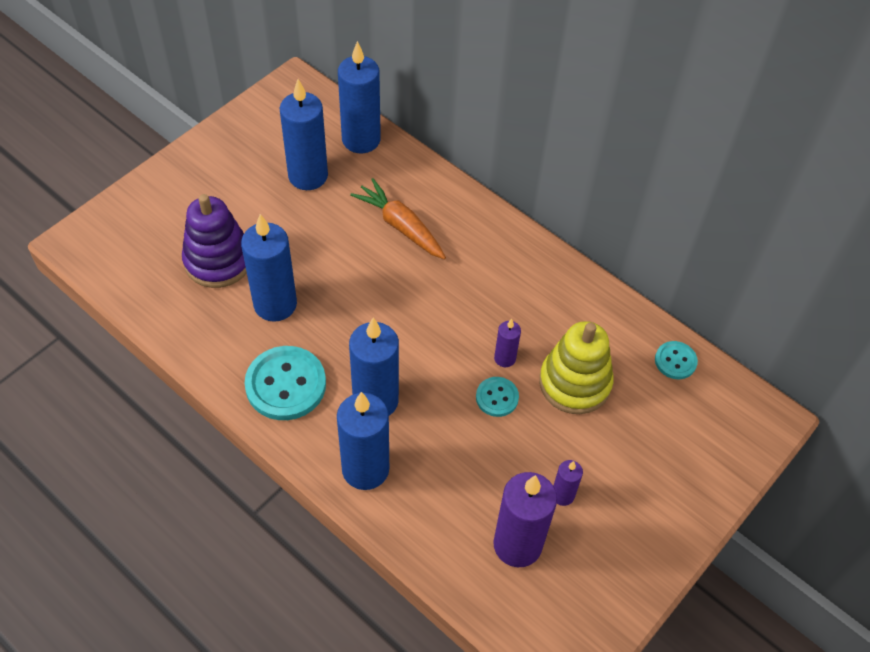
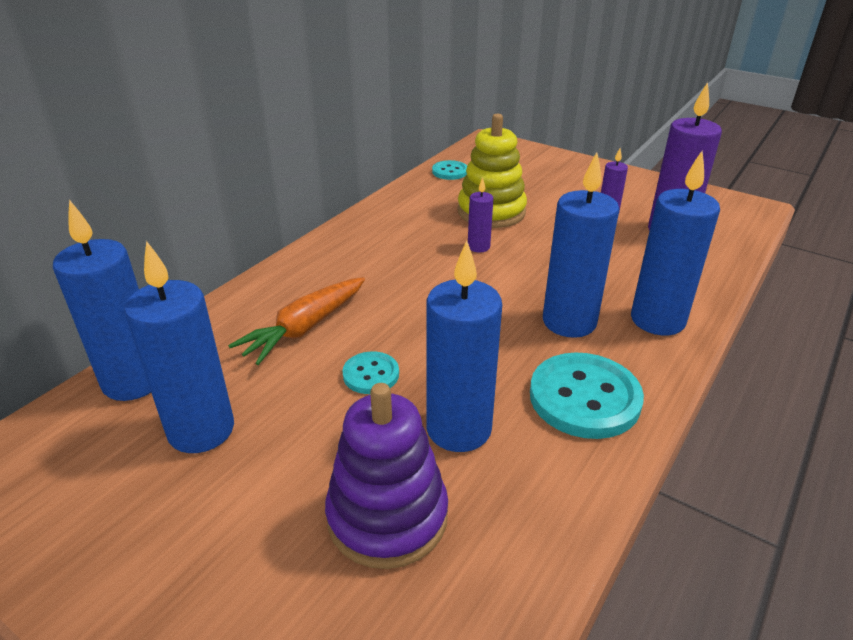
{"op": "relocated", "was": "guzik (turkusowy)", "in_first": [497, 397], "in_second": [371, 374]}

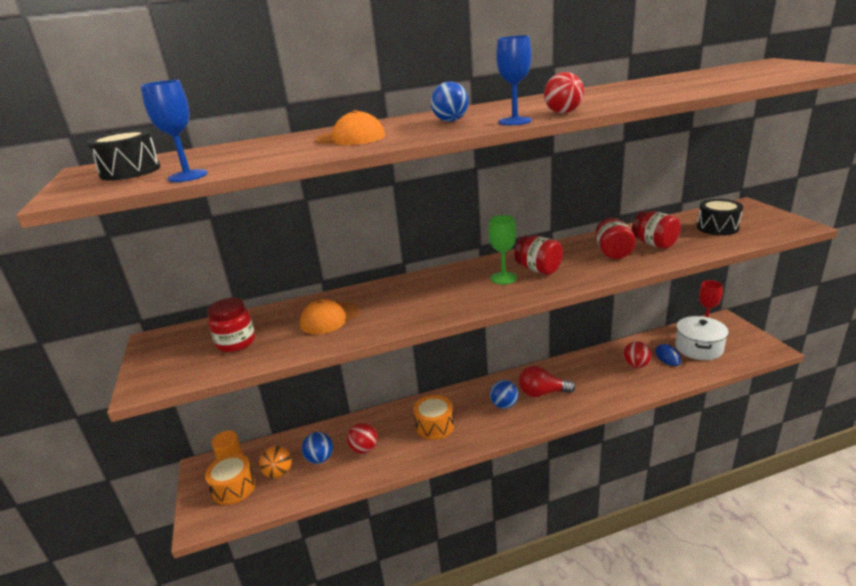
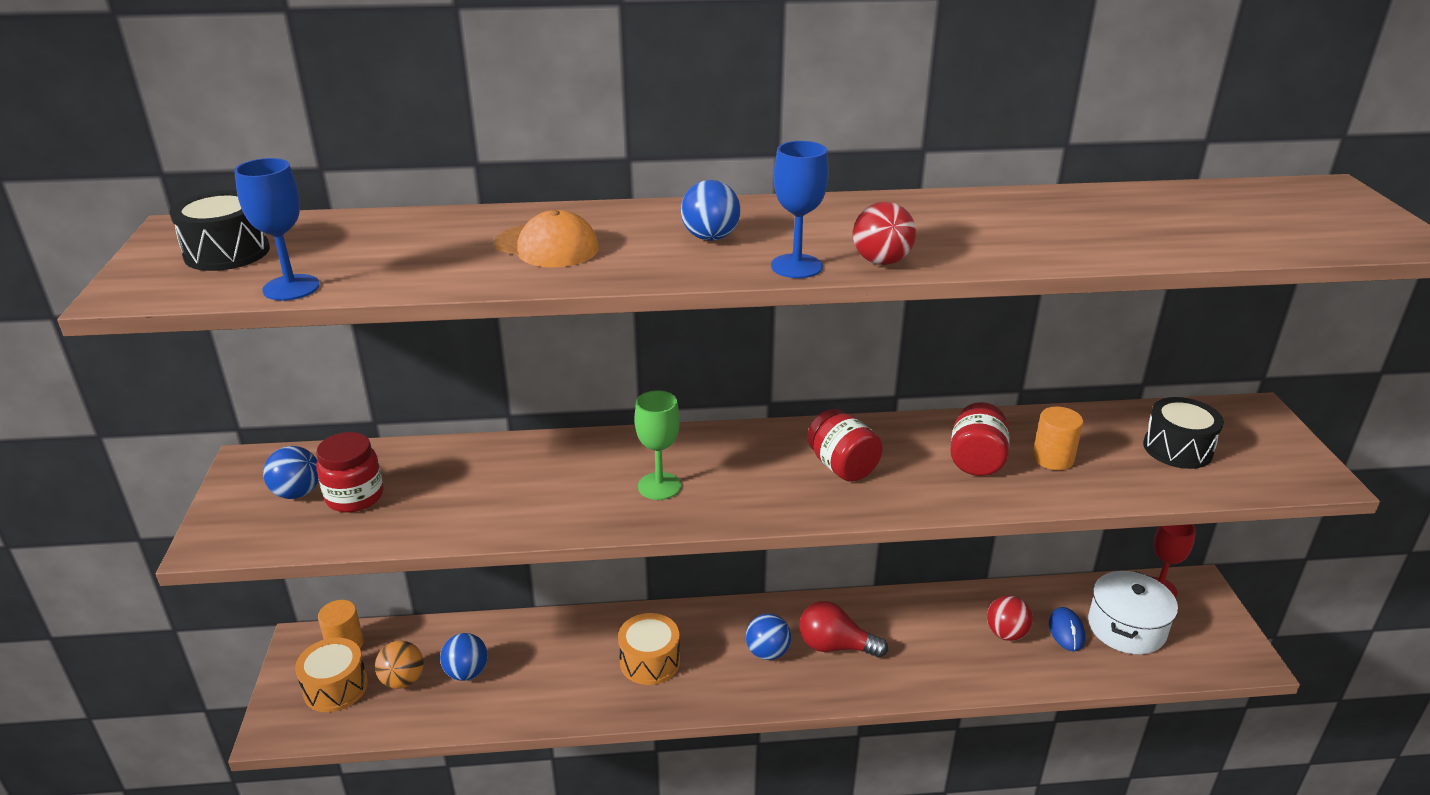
{"op": "appeared", "now": "piłka (niebieski)", "in_second": [297, 493]}
{"op": "relocated", "was": "kielich (zielony)", "in_first": [503, 278], "in_second": [659, 486]}
{"op": "exchanged", "was": "słoik (czerwony)", "now": "walec (pomarańczowy)", "in_first": [654, 244], "in_second": [1053, 458]}
{"op": "missing", "was": "czapka (pomarańczowy)", "in_first": [329, 318]}
{"op": "missing", "was": "piłka (czerwony)", "in_first": [364, 449]}

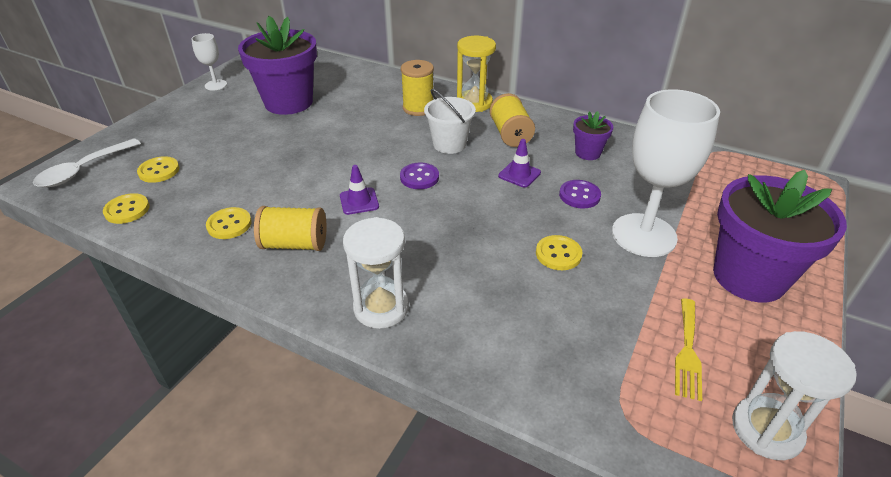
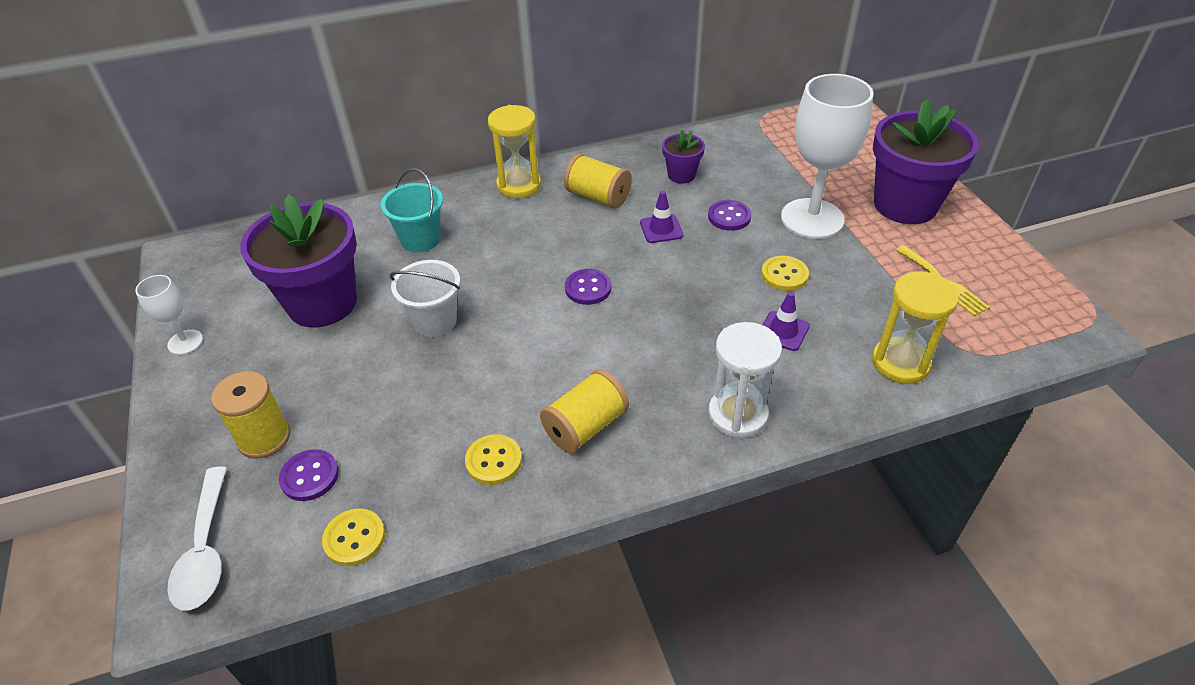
{"op": "relocated", "was": "szpulka (żółty)", "in_first": [418, 108], "in_second": [264, 438]}
{"op": "colour", "was": "guzik (żółty)", "now": "guzik (fioletowy)", "in_first": [159, 171], "in_second": [310, 476]}
{"op": "appeared", "now": "wiadro (turkusowy)", "in_second": [420, 239]}
{"op": "relocated", "was": "wiadro (biały)", "in_first": [449, 144], "in_second": [435, 321]}
{"op": "relocated", "was": "pachołek (fioletowy)", "in_first": [359, 201], "in_second": [783, 331]}
{"op": "appeared", "now": "klepsydra (żółty)", "in_second": [900, 363]}
{"op": "missing", "was": "klepsydra (biały)", "in_first": [766, 430]}

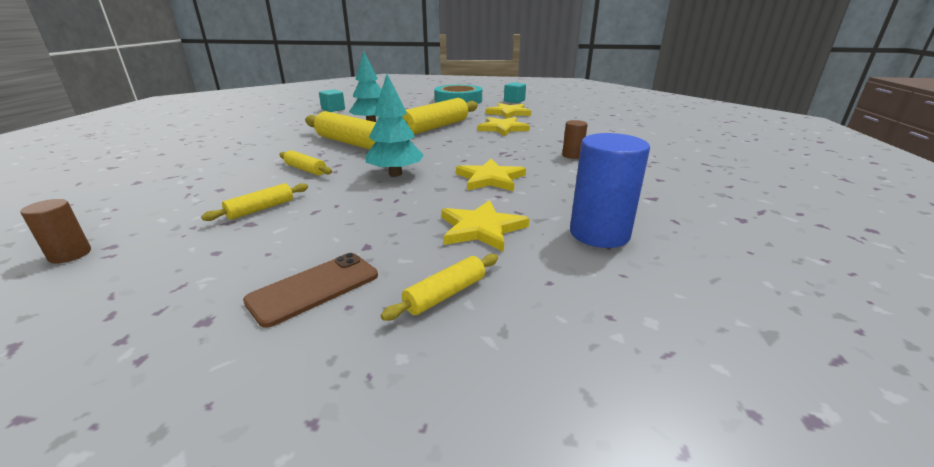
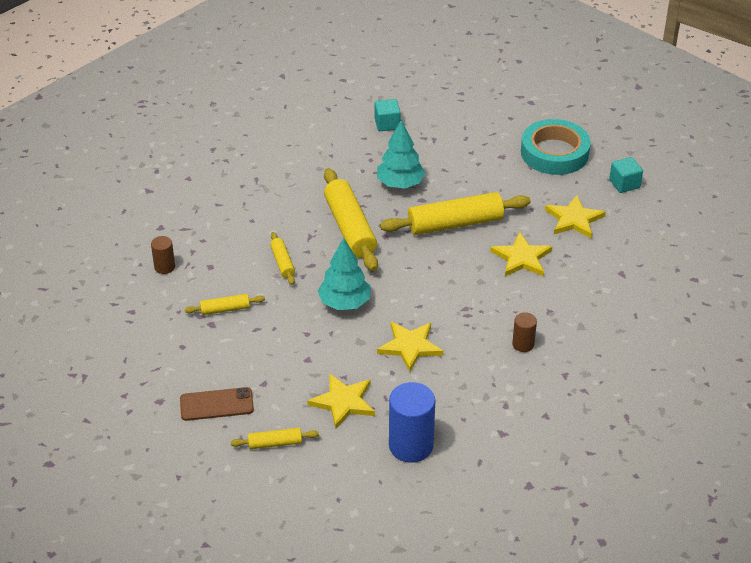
{"op": "relocated", "was": "walec (brązowy)", "in_first": [70, 254], "in_second": [164, 267]}

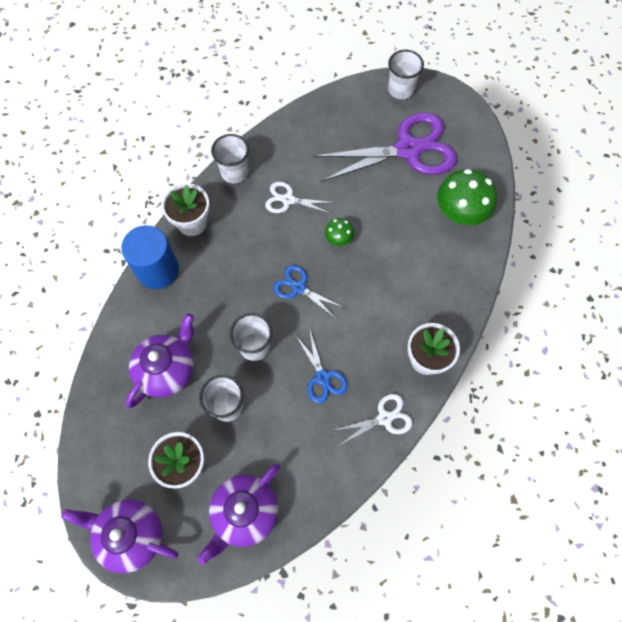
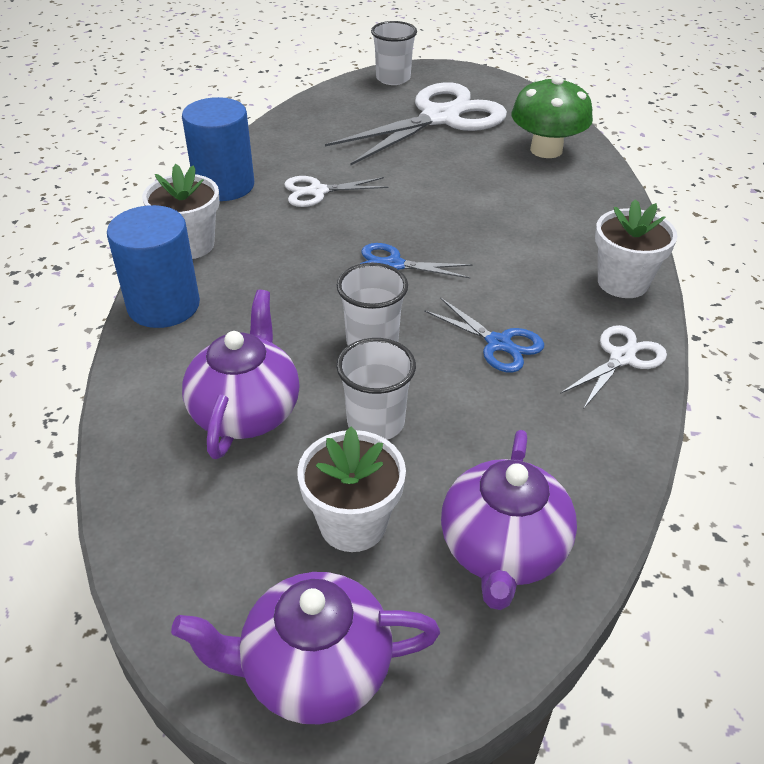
{"op": "exchanged", "was": "szklanka (biały)", "now": "walec (niebieski)", "in_first": [234, 172], "in_second": [224, 186]}
{"op": "colour", "was": "nożyczki (fioletowy)", "now": "nożyczki (biały)", "in_first": [408, 149], "in_second": [440, 118]}
{"op": "missing", "was": "grzyb (zielony)", "in_first": [338, 239]}

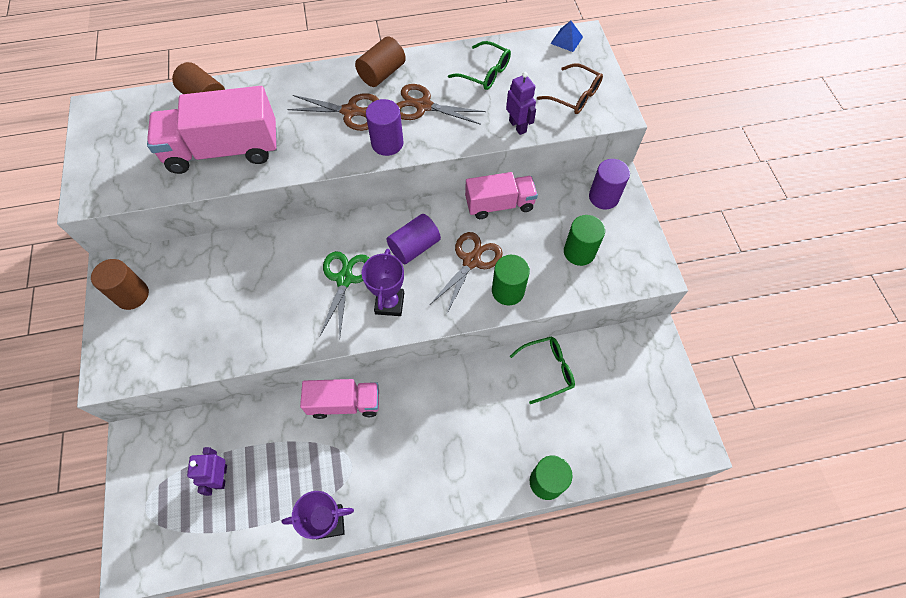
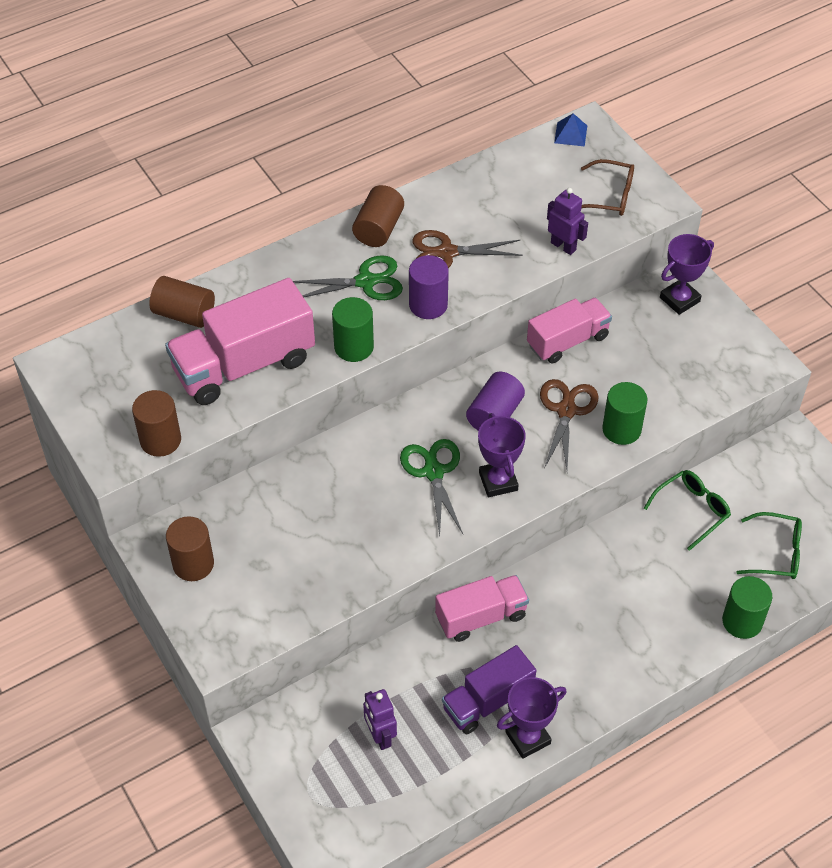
{"op": "appeared", "now": "walec (brązowy)", "in_second": [160, 440]}
{"op": "colour", "was": "nożyczki (brązowy)", "now": "nożyczki (zielony)", "in_first": [350, 111], "in_second": [366, 281]}
{"op": "relocated", "was": "walec (zielony)", "in_first": [579, 252], "in_second": [354, 347]}
{"op": "appeared", "now": "ciężarówka (fioletowy)", "in_second": [487, 701]}
{"op": "exchanged", "was": "walec (fioletowy)", "now": "puchar (fioletowy)", "in_first": [603, 197], "in_second": [679, 299]}
{"op": "relocated", "was": "okulary (zielony)", "in_first": [485, 73], "in_second": [776, 553]}

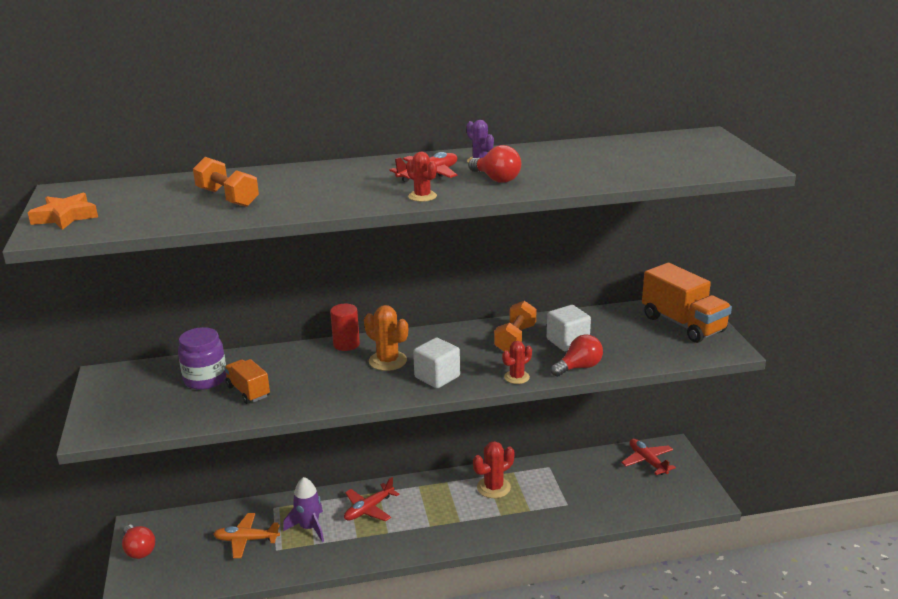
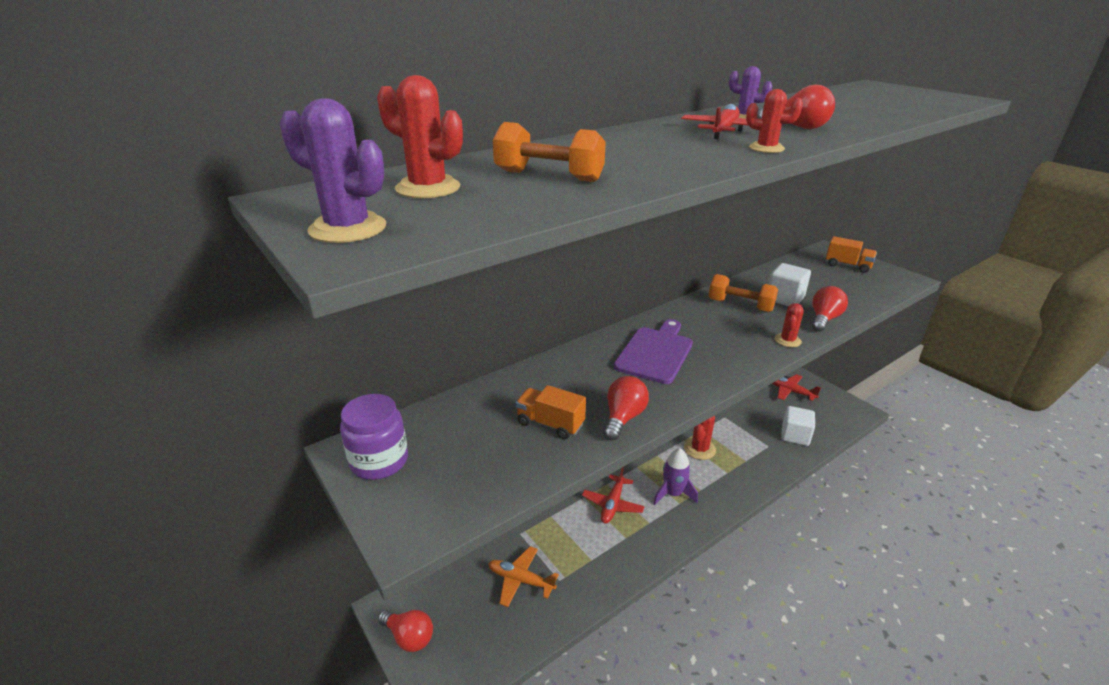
{"op": "exchanged", "was": "gwiazda (pomarańczowy)", "now": "kaktus (fioletowy)", "in_first": [65, 217], "in_second": [348, 229]}
{"op": "relocated", "was": "słoik (fioletowy)", "in_first": [205, 379], "in_second": [379, 461]}
{"op": "appeared", "now": "kaktus (czerwony)", "in_second": [428, 188]}
{"op": "spun", "was": "samolot (pomarańczowy)", "in_first": [246, 540], "in_second": [520, 580], "clockwise": 45}
{"op": "appeared", "now": "żarówka (czerwony)", "in_second": [623, 418]}
{"op": "exchanged", "was": "kaktus (pomarańczowy)", "now": "deska do krojenia (fioletowy)", "in_first": [388, 361], "in_second": [655, 353]}
{"op": "relocated", "was": "rakieta (fioletowy)", "in_first": [309, 527], "in_second": [673, 494]}
{"op": "spun", "was": "hantel (pomarańczowy)", "in_first": [515, 339], "in_second": [740, 305], "clockwise": -60}
{"op": "relocated", "was": "sześcian (biały)", "in_first": [437, 377], "in_second": [795, 436]}
{"op": "size", "was": "ciężarówka (pomarańczowy)", "in_first": [683, 324], "in_second": [847, 266], "ratio": 0.57}
{"op": "missing", "was": "walec (czerwony)", "in_first": [346, 344]}

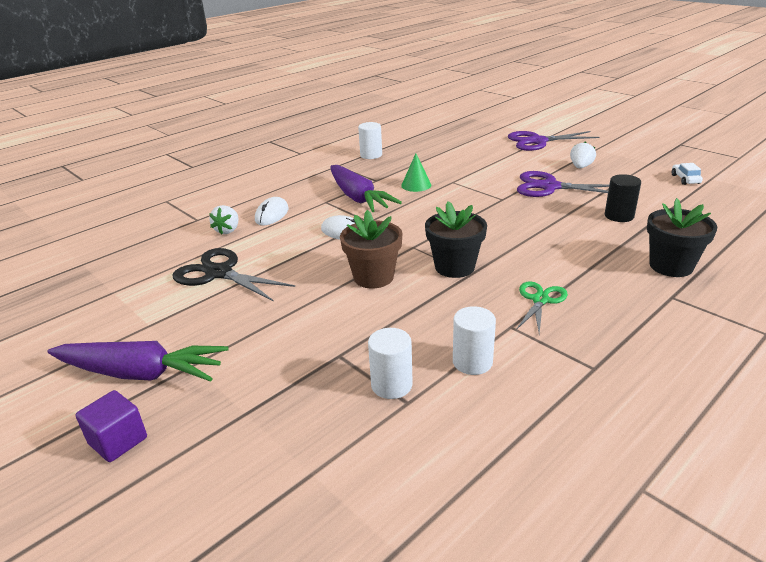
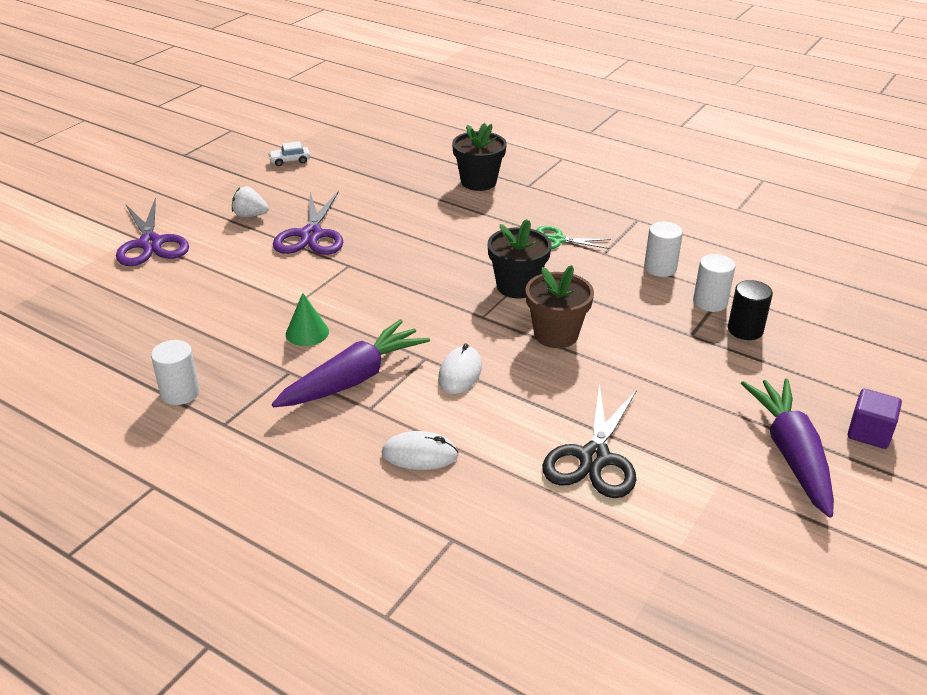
{"op": "relocated", "was": "walec (czarny)", "in_first": [619, 216], "in_second": [745, 330]}
{"op": "missing", "was": "truskawka (biały)", "in_first": [228, 230]}

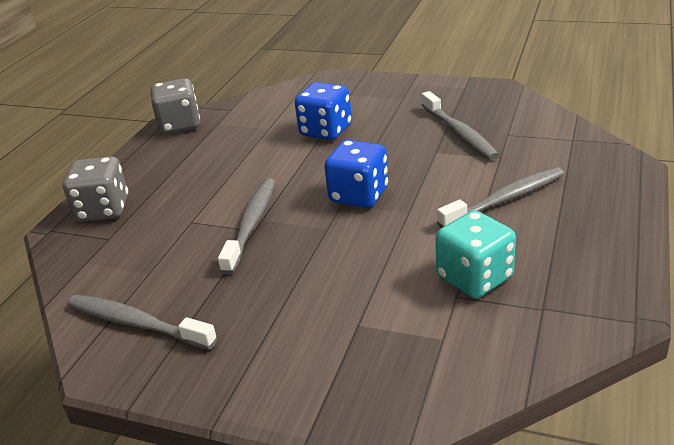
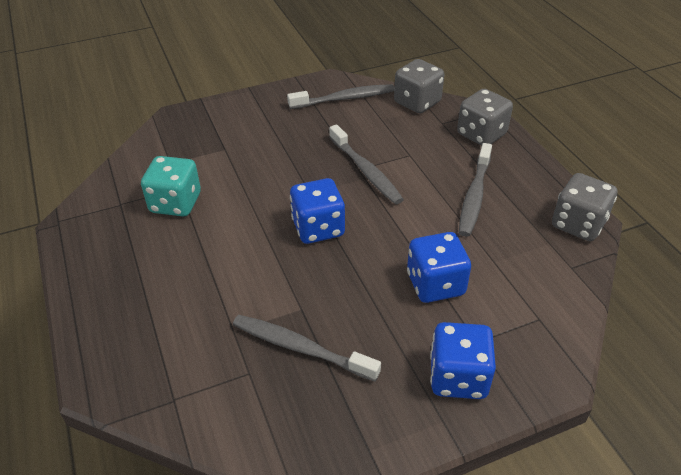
{"op": "appeared", "now": "kostka do gry (szary)", "in_second": [417, 102]}
{"op": "appeared", "now": "kostka do gry (niebieski)", "in_second": [458, 377]}
{"op": "relocated", "was": "szczoteczka do zębów (szary)", "in_first": [505, 199], "in_second": [474, 196]}

